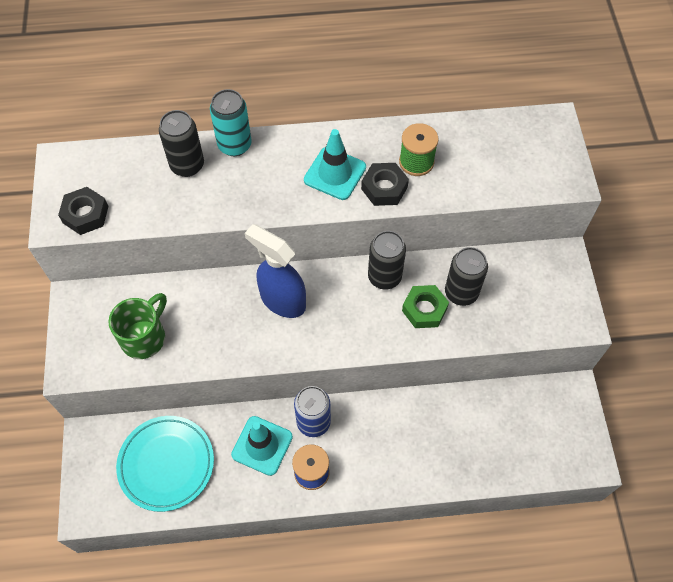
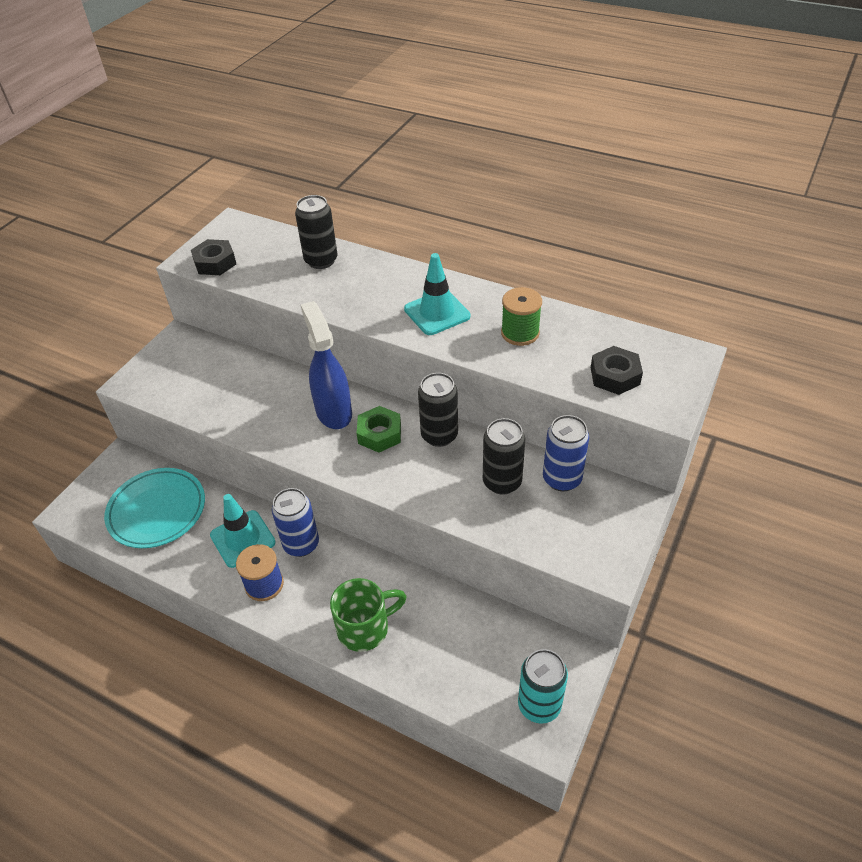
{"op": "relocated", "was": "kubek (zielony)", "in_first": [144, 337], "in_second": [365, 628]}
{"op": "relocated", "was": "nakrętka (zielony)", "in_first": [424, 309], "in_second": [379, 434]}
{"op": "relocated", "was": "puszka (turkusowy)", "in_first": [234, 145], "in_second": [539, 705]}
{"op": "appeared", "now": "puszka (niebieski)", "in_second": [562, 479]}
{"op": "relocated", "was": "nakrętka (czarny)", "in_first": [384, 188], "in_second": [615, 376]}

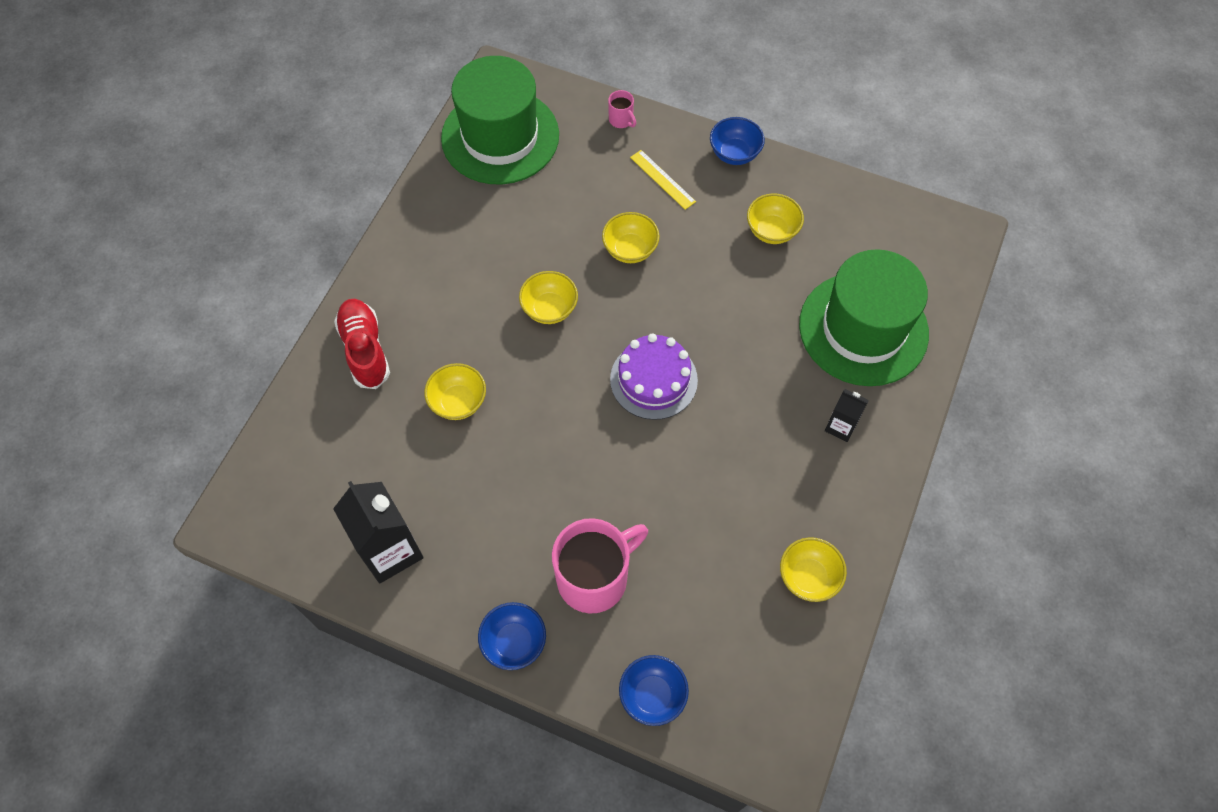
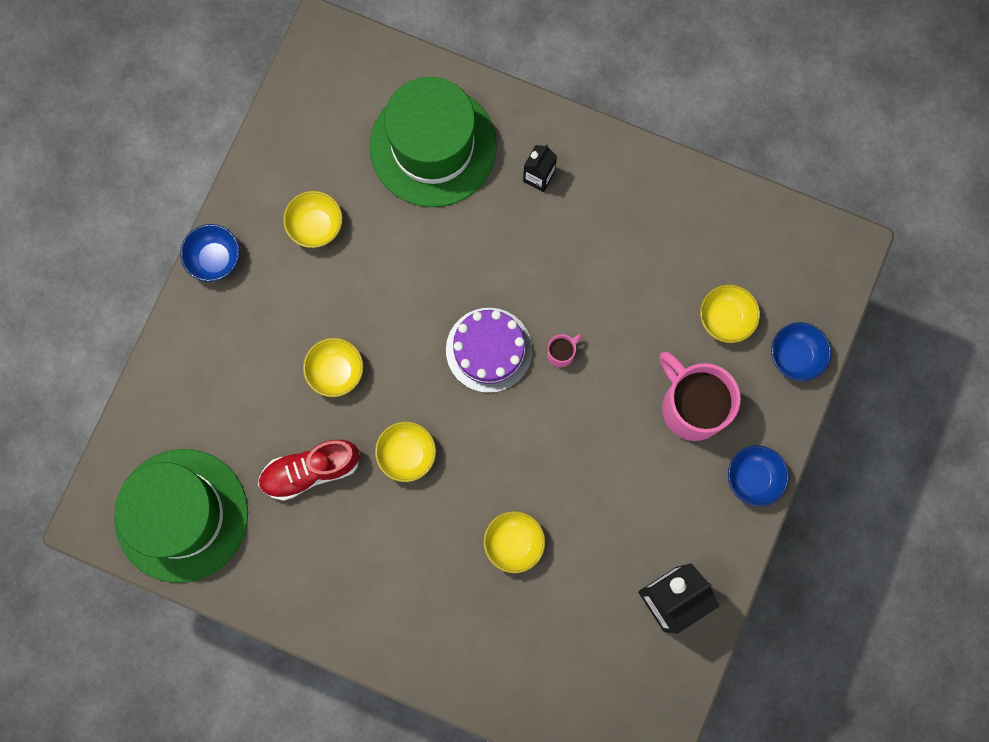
{"op": "relocated", "was": "but (czerwony)", "in_first": [365, 350], "in_second": [310, 471]}
{"op": "relocated", "was": "kubek (różowy)", "in_first": [621, 120], "in_second": [561, 353]}
{"op": "relocated", "was": "miska (żółty)", "in_first": [808, 577], "in_second": [725, 319]}
{"op": "missing", "was": "linijka (żółty)", "in_first": [662, 179]}

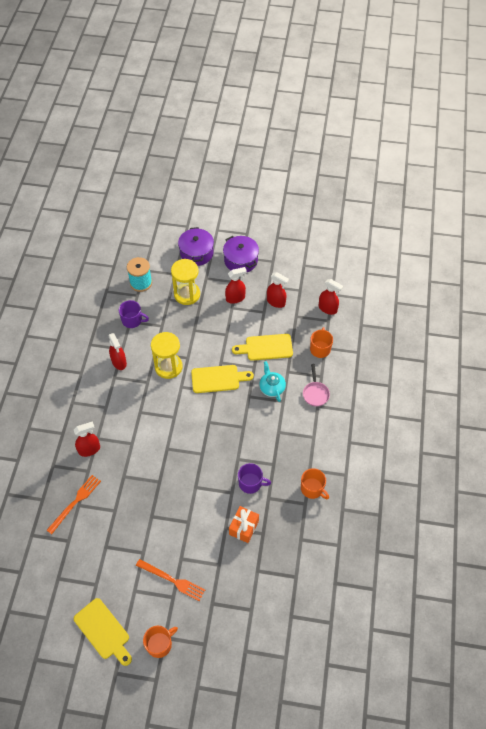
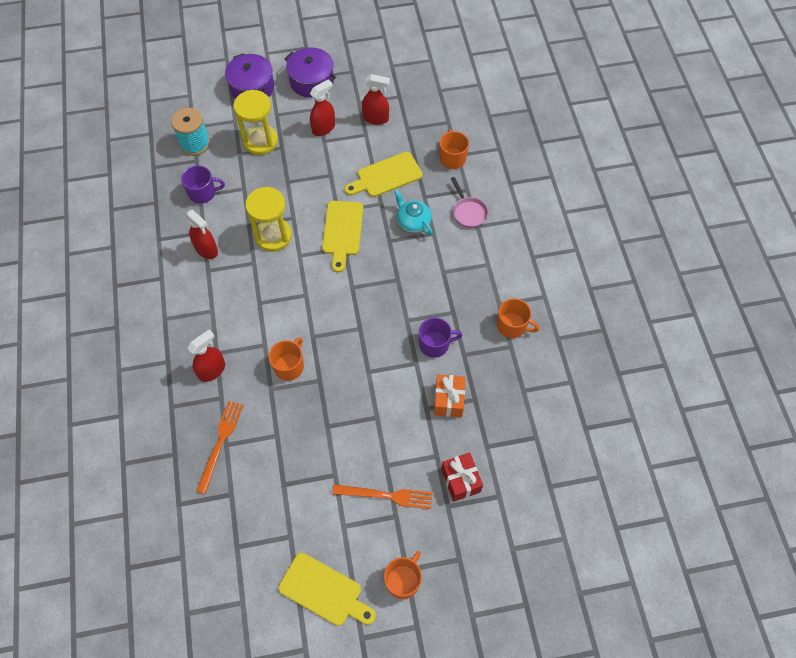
{"op": "appeared", "now": "kubek (pomarańczowy)", "in_second": [289, 366]}
{"op": "spun", "was": "deska do krojenia (żółty)", "in_first": [218, 379], "in_second": [342, 231], "clockwise": 120}
{"op": "appeared", "now": "prezent (czerwony)", "in_second": [460, 480]}
{"op": "missing", "was": "spryskiwacz (czerwony)", "in_first": [328, 309]}

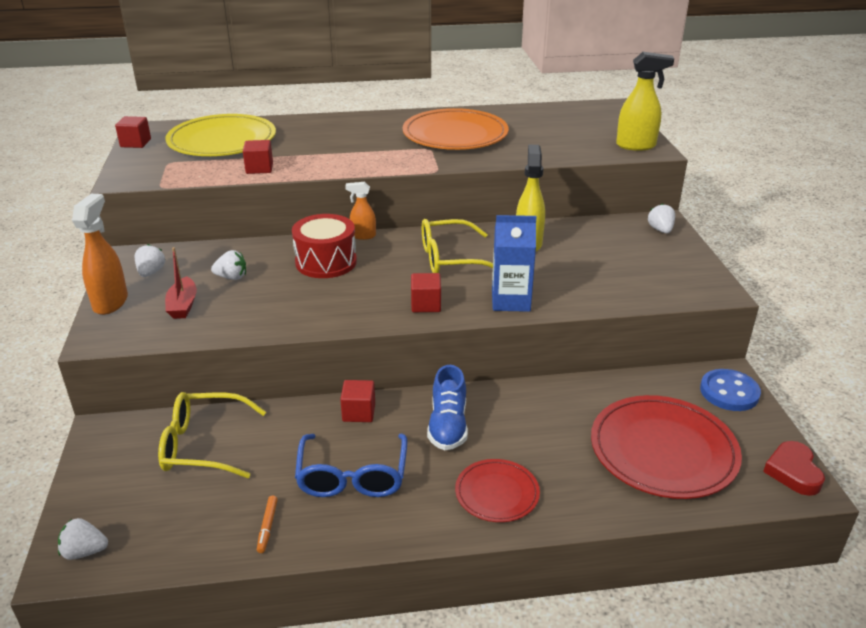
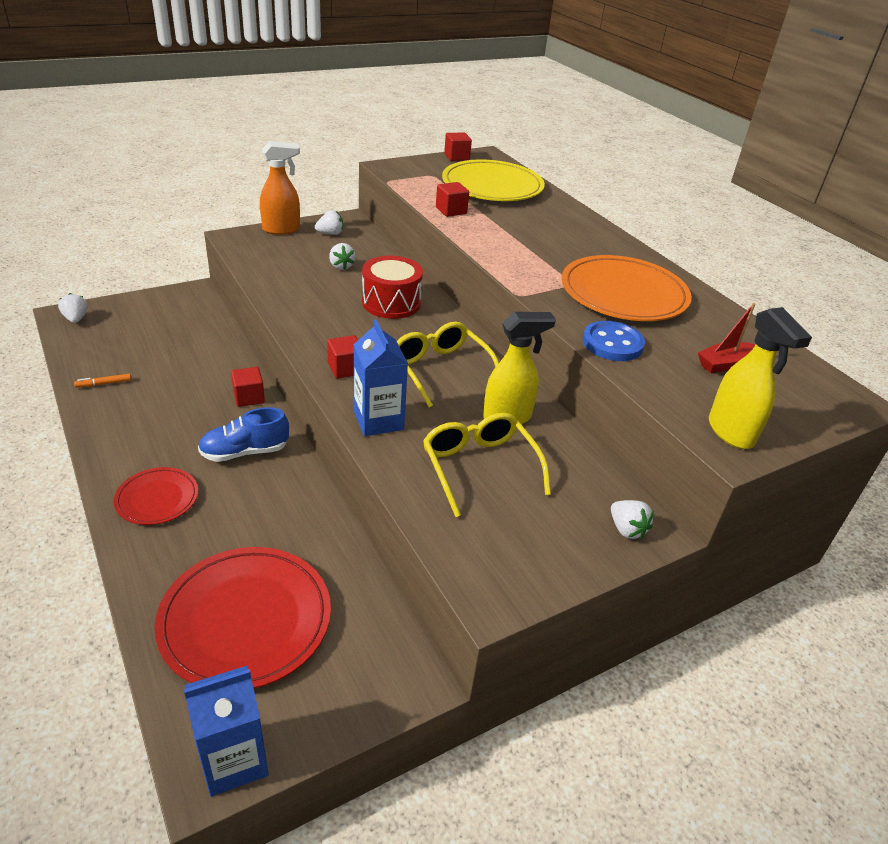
{"op": "exchanged", "was": "serce (czerwony)", "now": "karton mleka (niebieski)", "in_first": [793, 472], "in_second": [234, 760]}
{"op": "relocated", "was": "okulary (żółty)", "in_first": [203, 445], "in_second": [479, 467]}
{"op": "relocated", "was": "guzik (niebieski)", "in_first": [729, 392], "in_second": [612, 343]}
{"op": "spun", "was": "truskawka (biały)", "in_first": [660, 230], "in_second": [626, 529], "clockwise": 90}
{"op": "relocated", "was": "łódka (czerwony)", "in_first": [183, 305], "in_second": [724, 364]}
{"op": "missing", "was": "okulary (niebieski)", "in_first": [352, 477]}
{"op": "missing", "was": "spryskiwacz (pomarańczowy)", "in_first": [363, 236]}

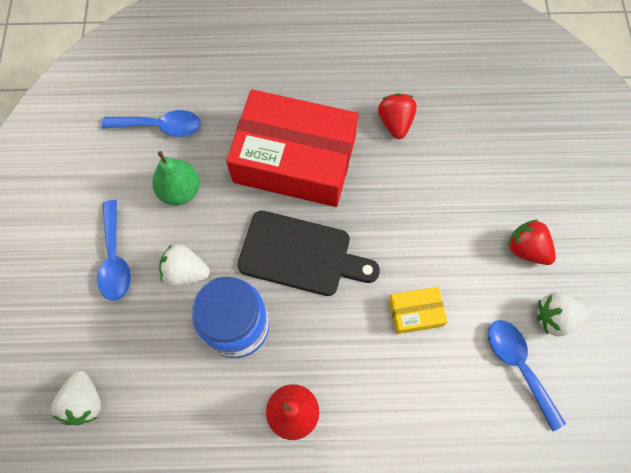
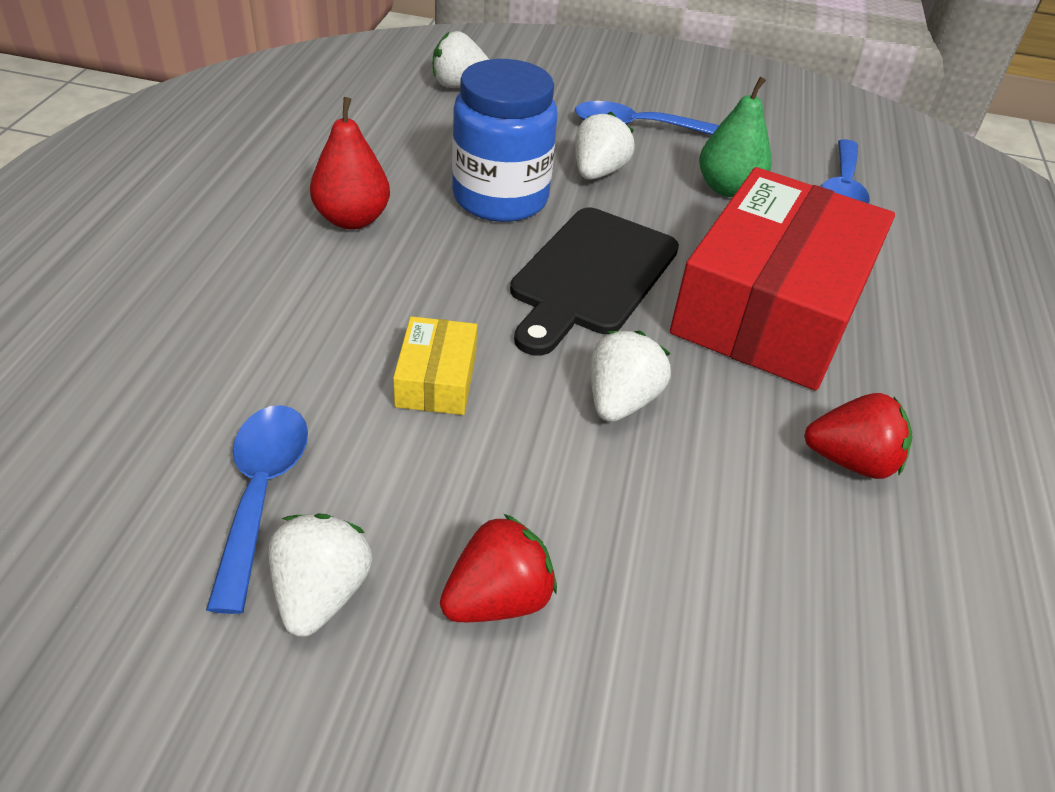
{"op": "spun", "was": "łyżka (niebieski)", "in_first": [518, 366], "in_second": [261, 493], "clockwise": -75}
{"op": "appeared", "now": "truskawka (biały)", "in_second": [621, 401]}

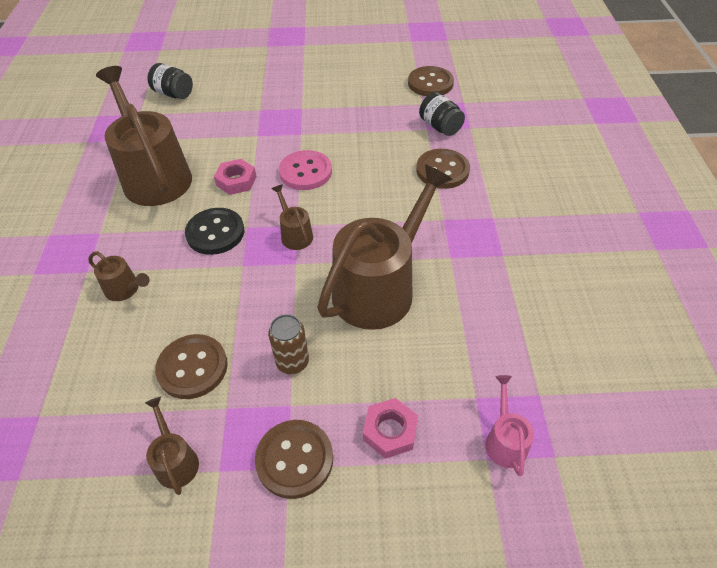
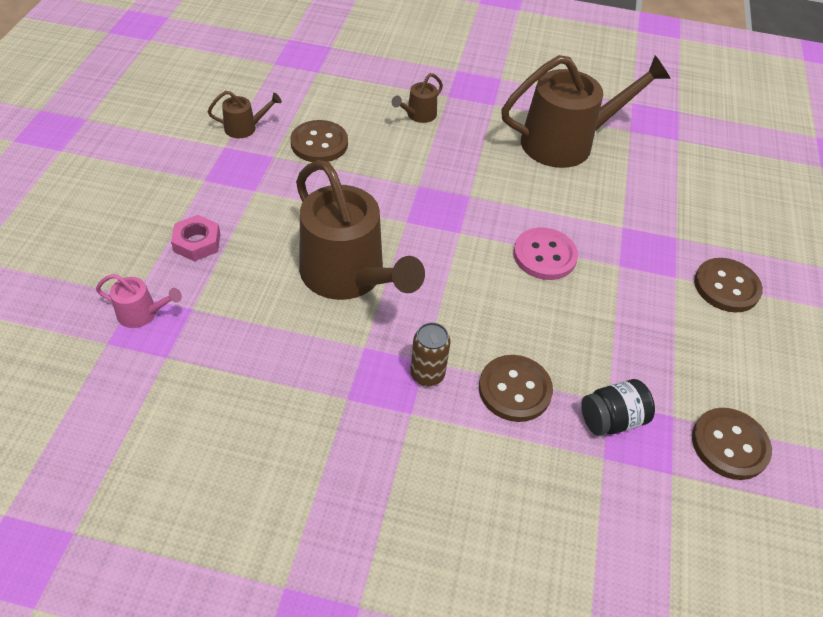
{"op": "relocated", "was": "puszka (brązowy)", "in_first": [292, 362], "in_second": [427, 374]}
{"op": "relocated", "was": "guzik (brązowy)", "in_first": [294, 459], "in_second": [726, 287]}
{"op": "missing", "was": "słoik (czarny)", "in_first": [173, 94]}
{"op": "missing", "was": "guzik (czarny)", "in_first": [215, 233]}
{"op": "missing", "was": "nakrętka (różowy)", "in_first": [236, 181]}
{"op": "missing", "was": "konewka (brązowy)", "in_first": [295, 234]}

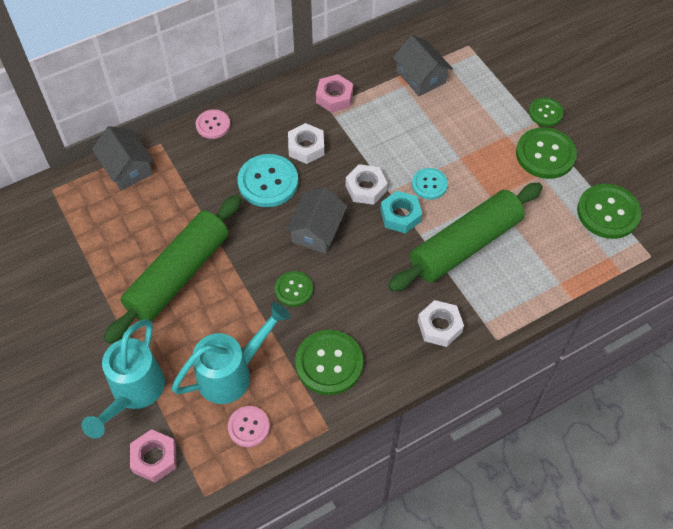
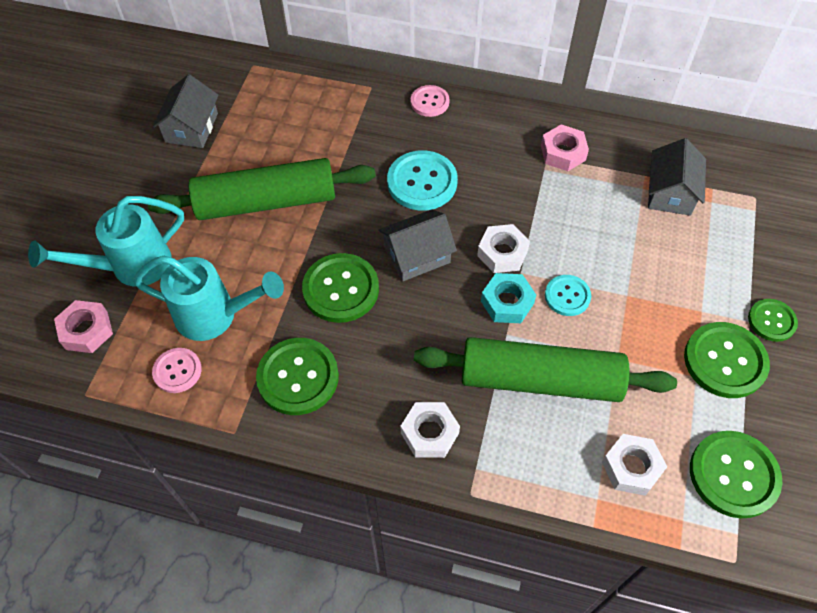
{"op": "relocated", "was": "domek (szary)", "in_first": [127, 168], "in_second": [192, 128]}
{"op": "size", "was": "guzik (zielony)", "in_first": [294, 289], "in_second": [341, 289], "ratio": 1.69}
{"op": "relocated", "was": "nakrętka (biały)", "in_first": [306, 147], "in_second": [631, 467]}

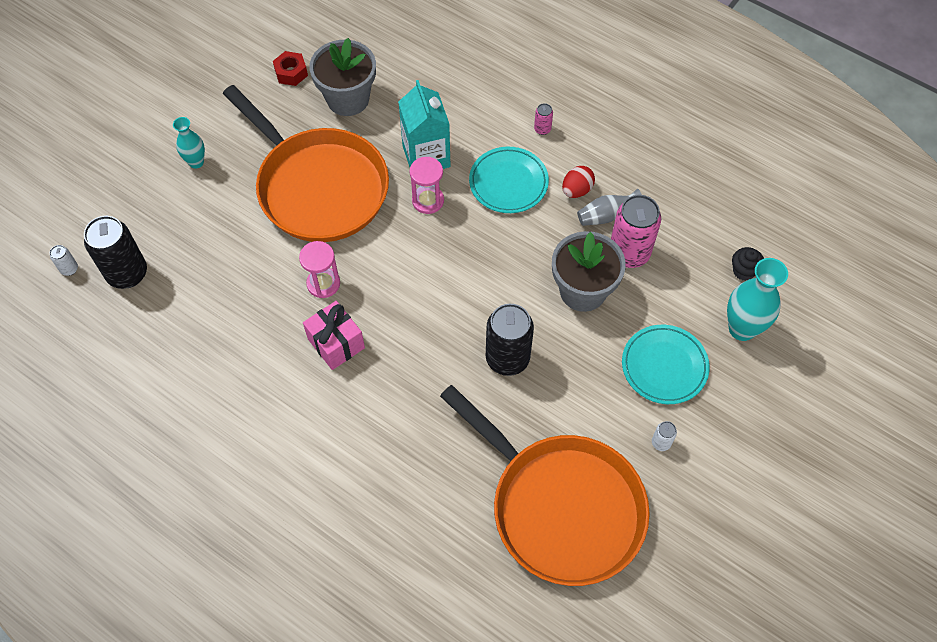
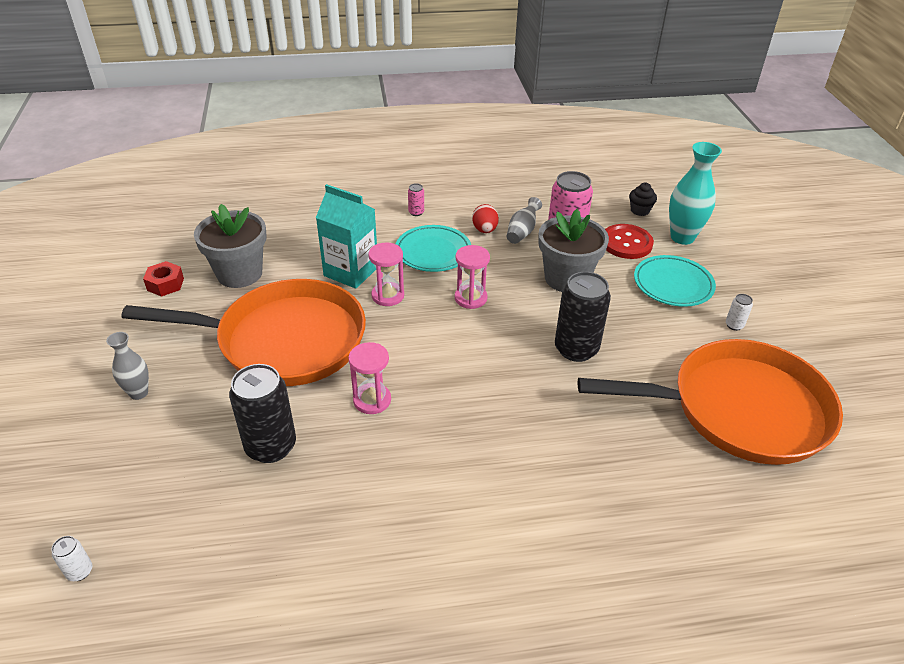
{"op": "colour", "was": "wazon (turkusowy)", "now": "wazon (szary)", "in_first": [196, 162], "in_second": [139, 393]}
{"op": "relocated", "was": "puszka (czarny)", "in_first": [127, 273], "in_second": [271, 446]}
{"op": "appeared", "now": "klepsydra (różowy)", "in_second": [470, 298]}
{"op": "appeared", "now": "guzik (czerwony)", "in_second": [626, 243]}
{"op": "missing", "was": "prezent (różowy)", "in_first": [336, 343]}

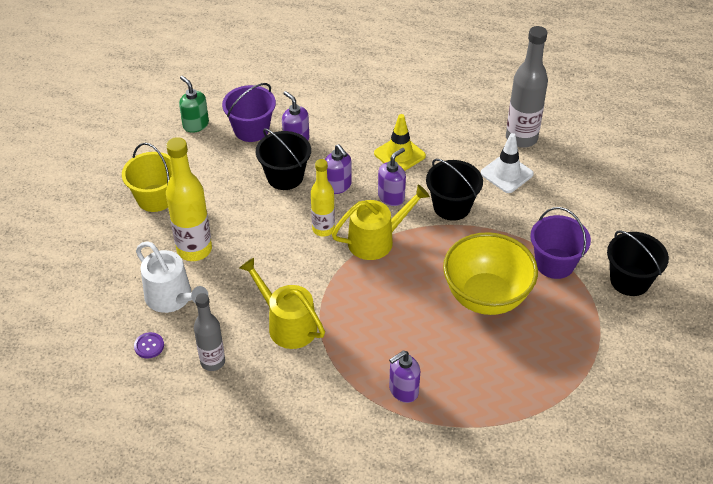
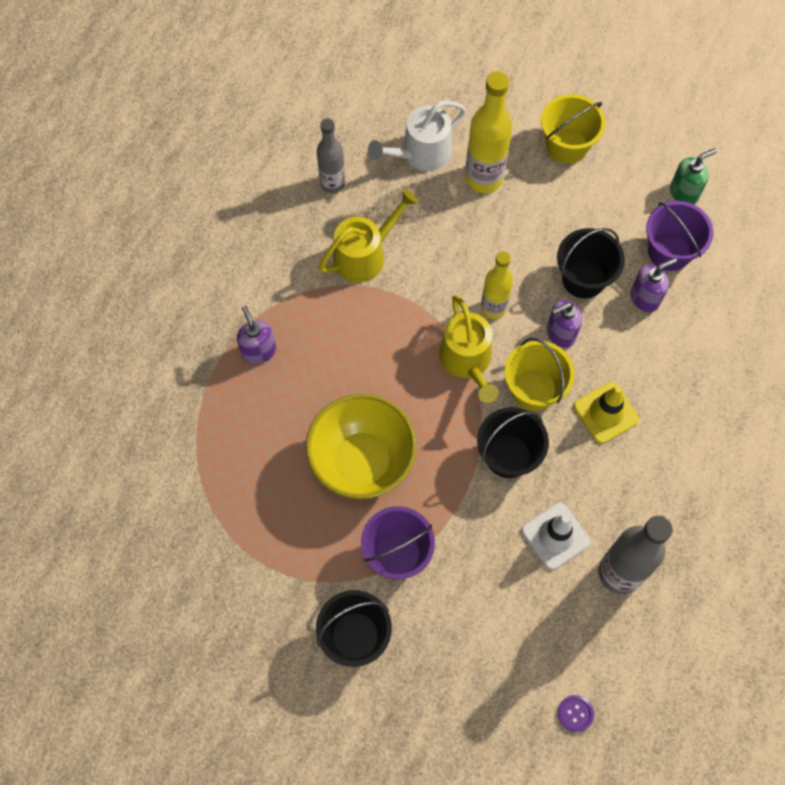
{"op": "exchanged", "was": "dozownik mydła (fioletowy)", "now": "wiadro (żółty)", "in_first": [391, 197], "in_second": [534, 390]}
{"op": "relocated", "was": "guzik (fioletowy)", "in_first": [149, 346], "in_second": [575, 713]}

